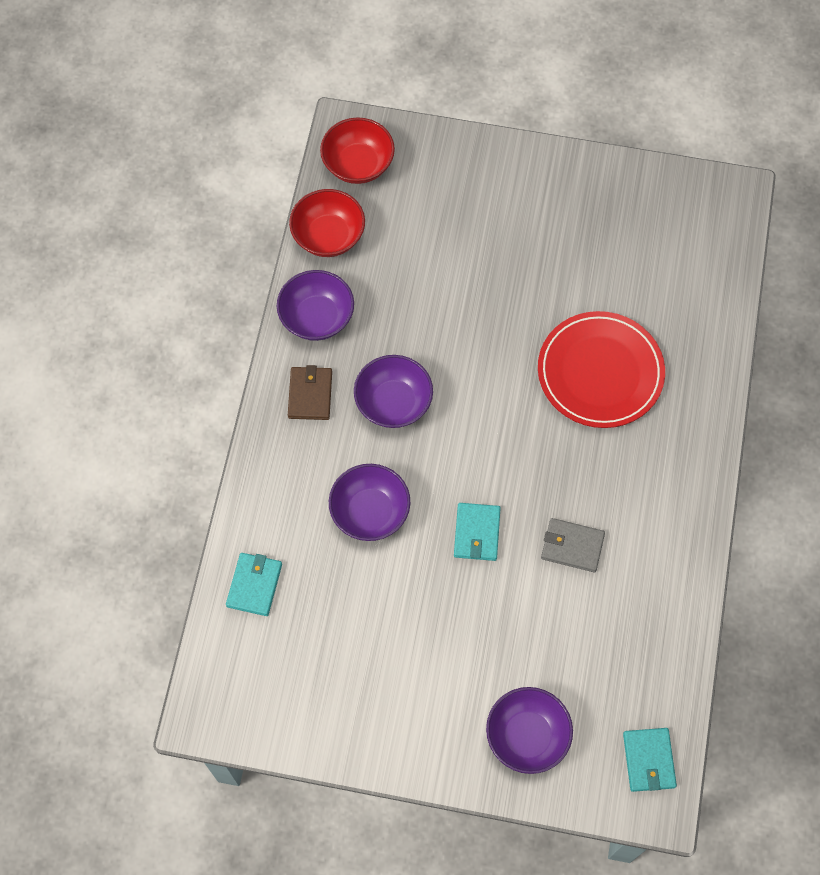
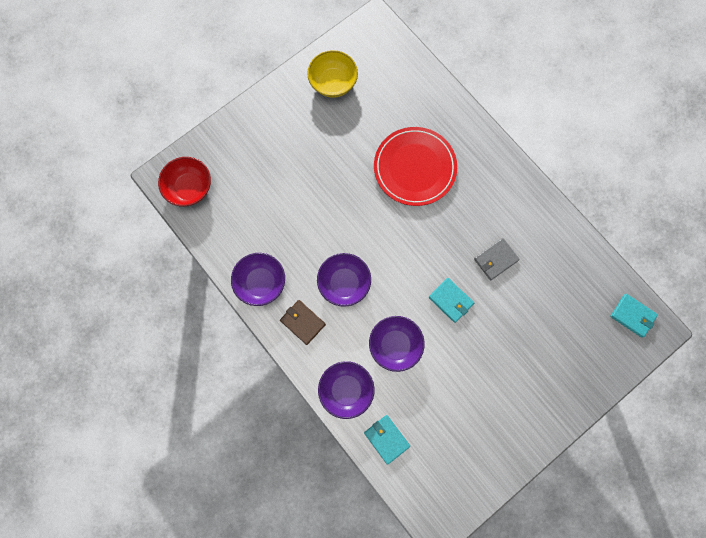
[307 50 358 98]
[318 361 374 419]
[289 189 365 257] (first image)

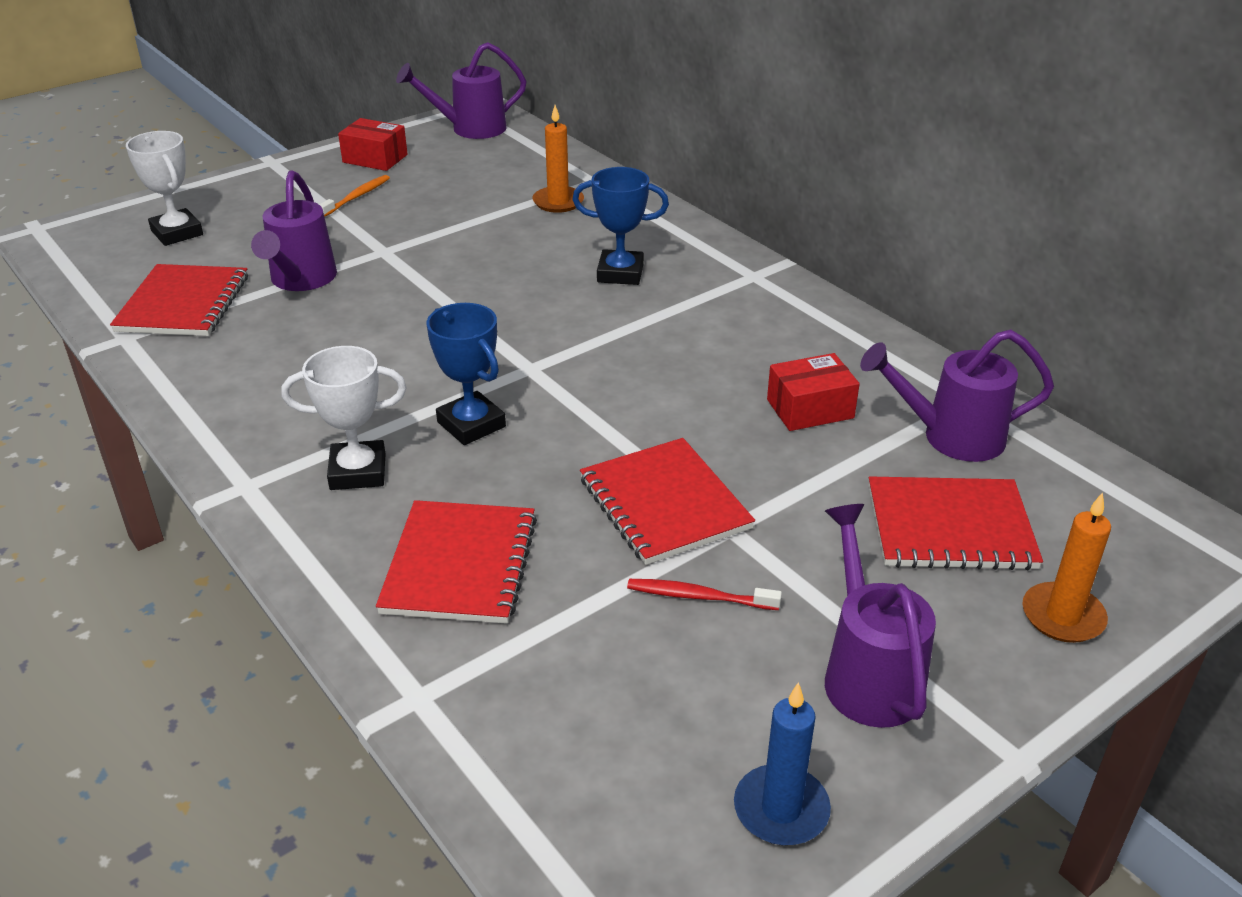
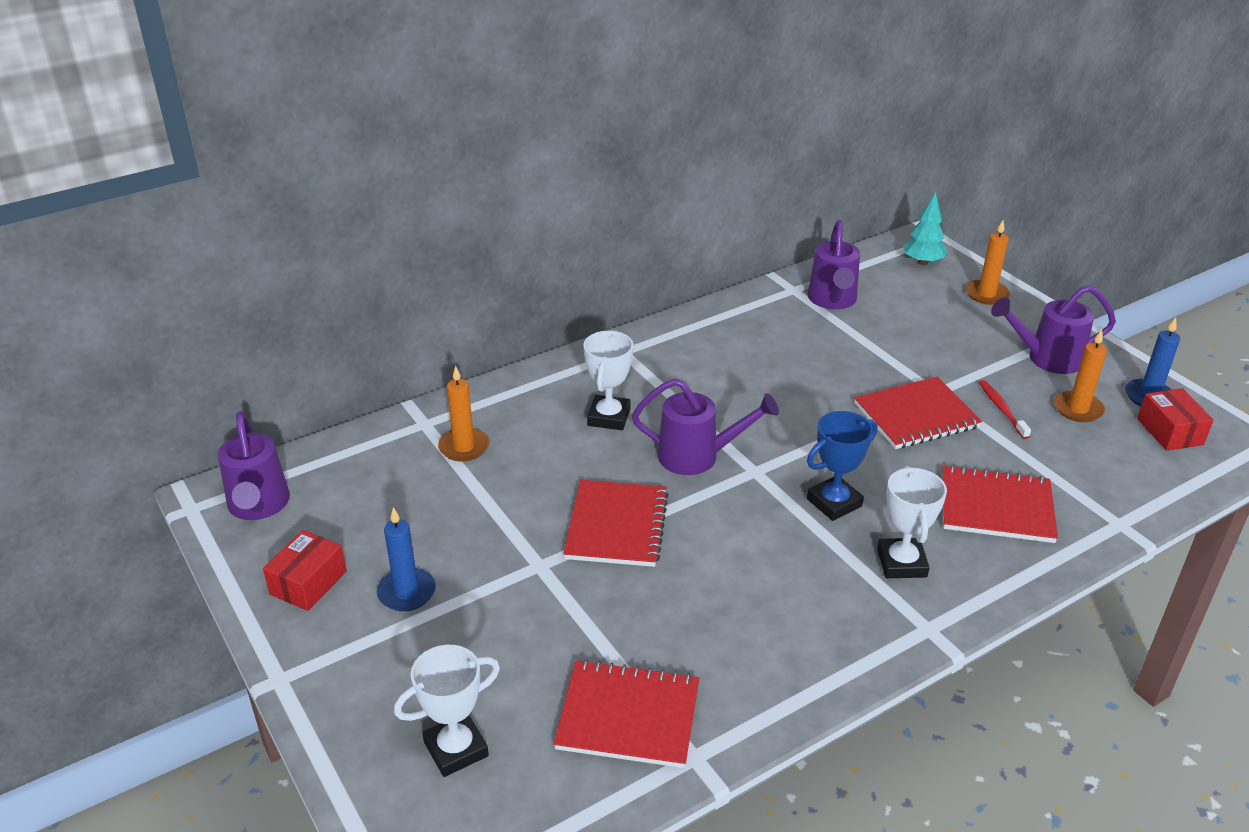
[377 507 436 611]
[563 480 669 567]
[583 331 633 430]
[632 379 779 475]
[903 192 947 265]
[979 380 1031 439]
[1054 329 1107 422]
[1137 388 1214 451]

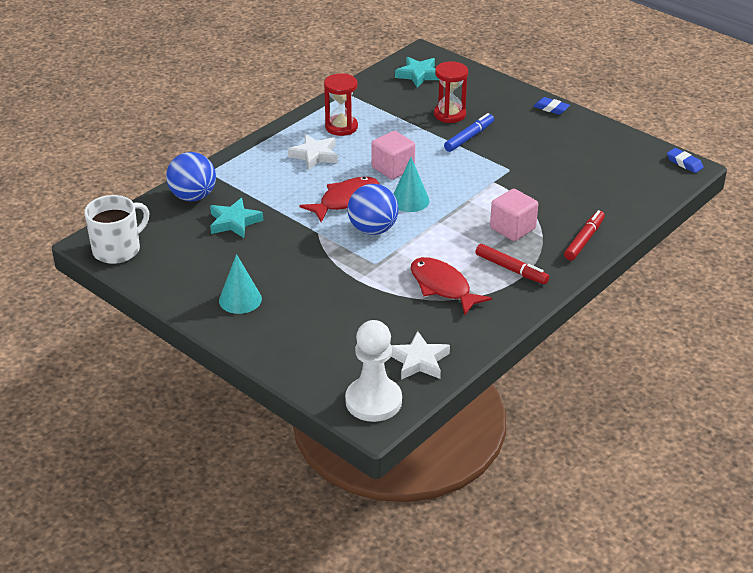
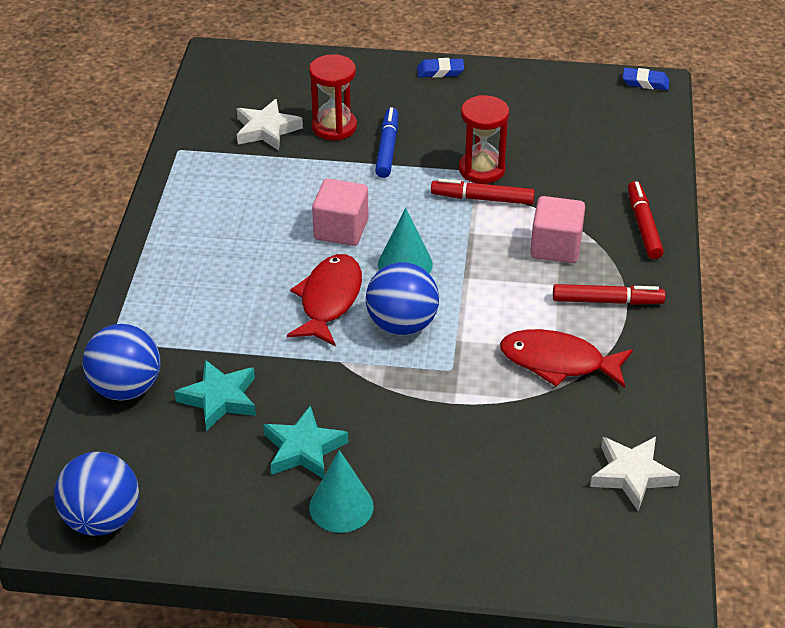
[54 452 139 536]
[237 99 303 151]
[263 405 348 478]
[431 179 535 205]
[459 95 509 184]
[345 320 402 422] (first image)

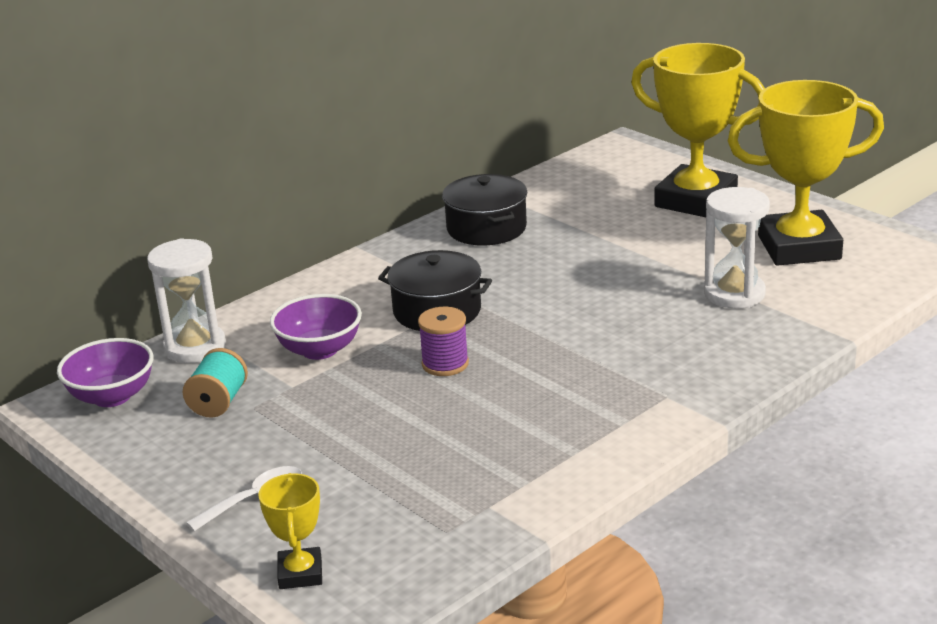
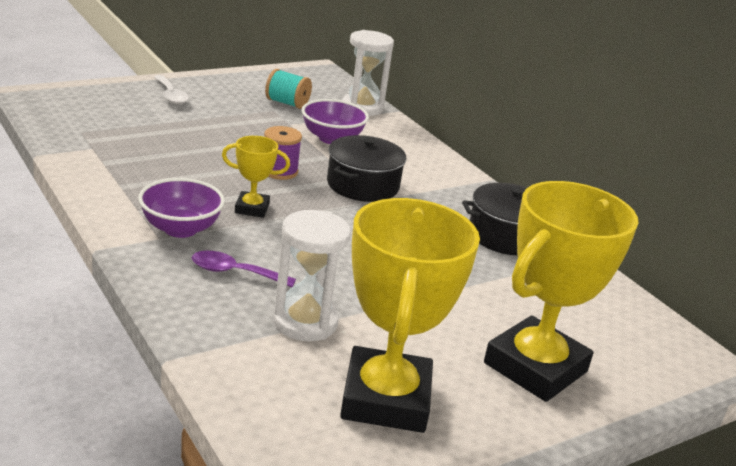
[138 178 225 238]
[192 251 296 287]
[222 136 290 218]

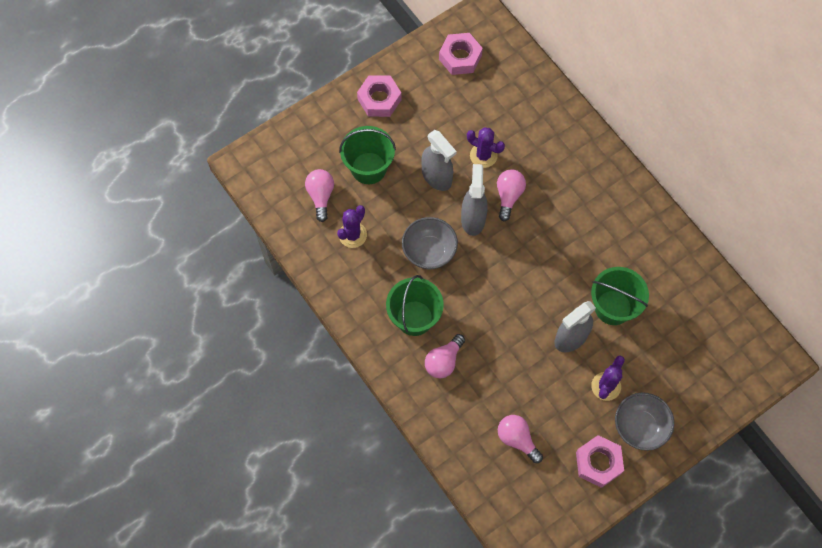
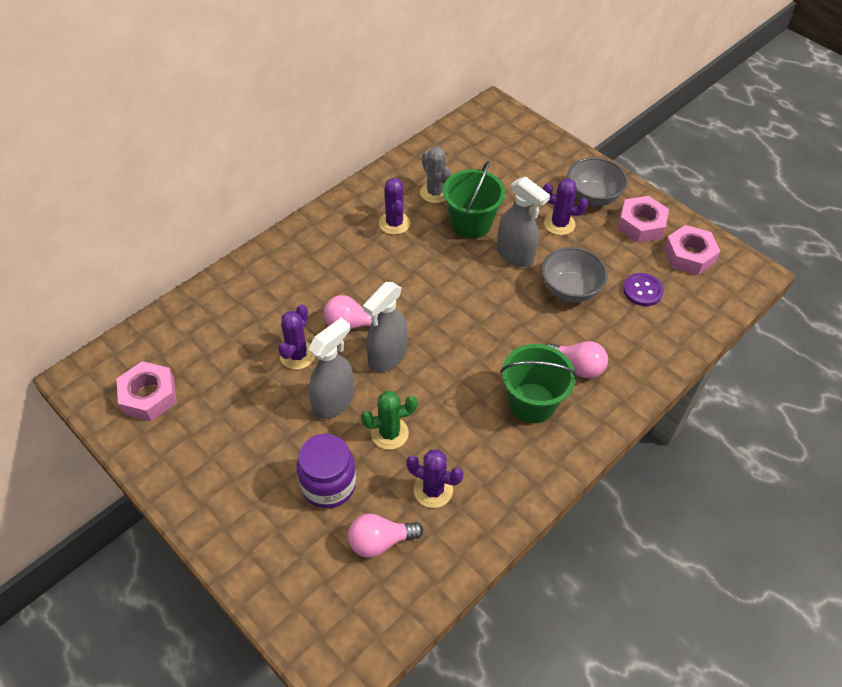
[297 434 356 509]
[361 391 417 450]
[363 282 408 372]
[379 178 410 235]
[420 147 451 203]
[542 247 608 303]
[623 273 664 306]
[664 225 721 275]

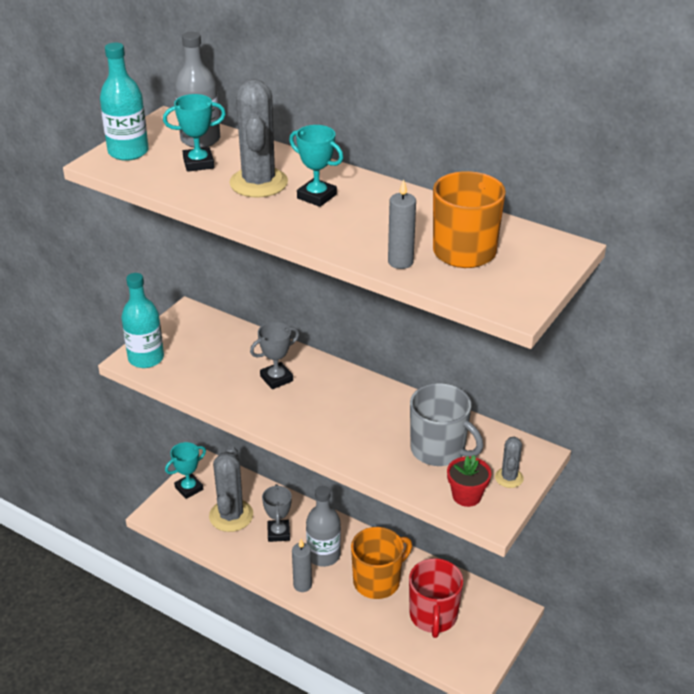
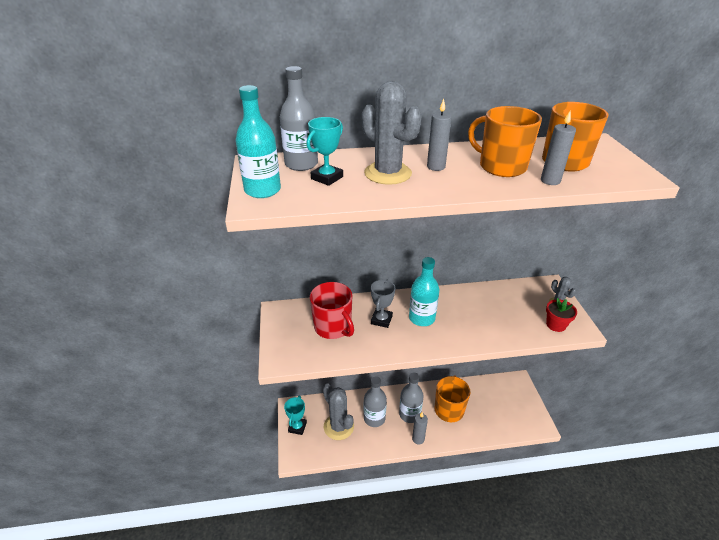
[310 282 354 339]
[364 377 387 427]
[409 257 439 326]
[427 99 452 171]
[468 106 542 177]
[410 383 483 466] (first image)

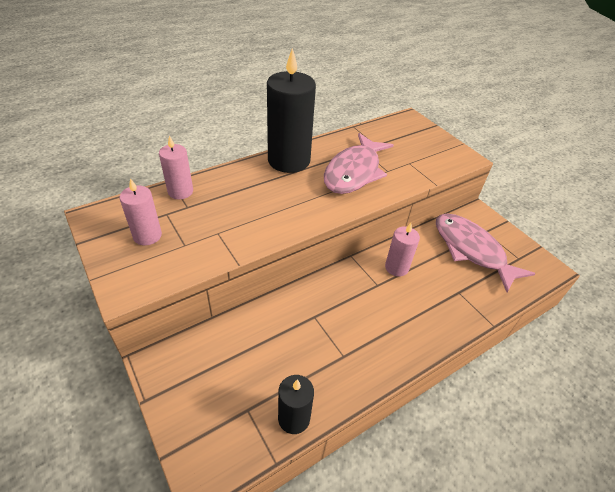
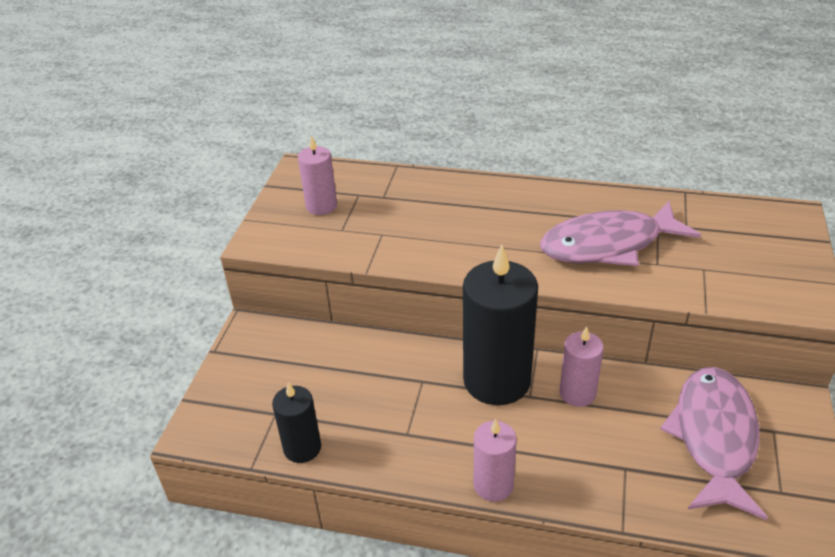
[463 245 538 405]
[473 419 517 502]

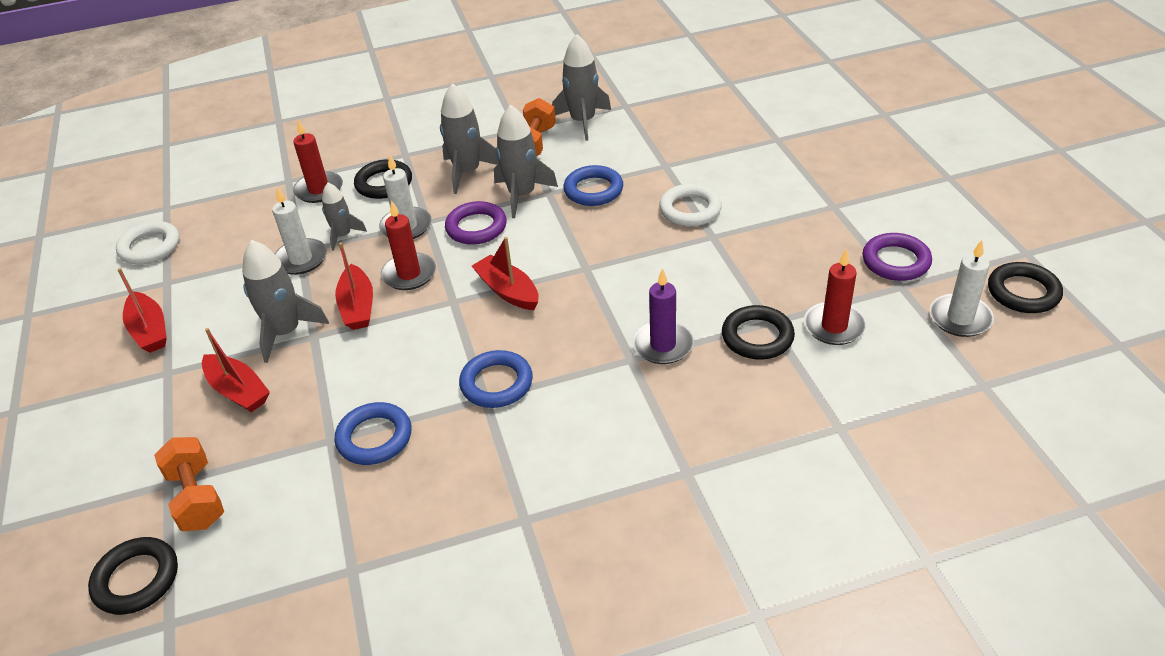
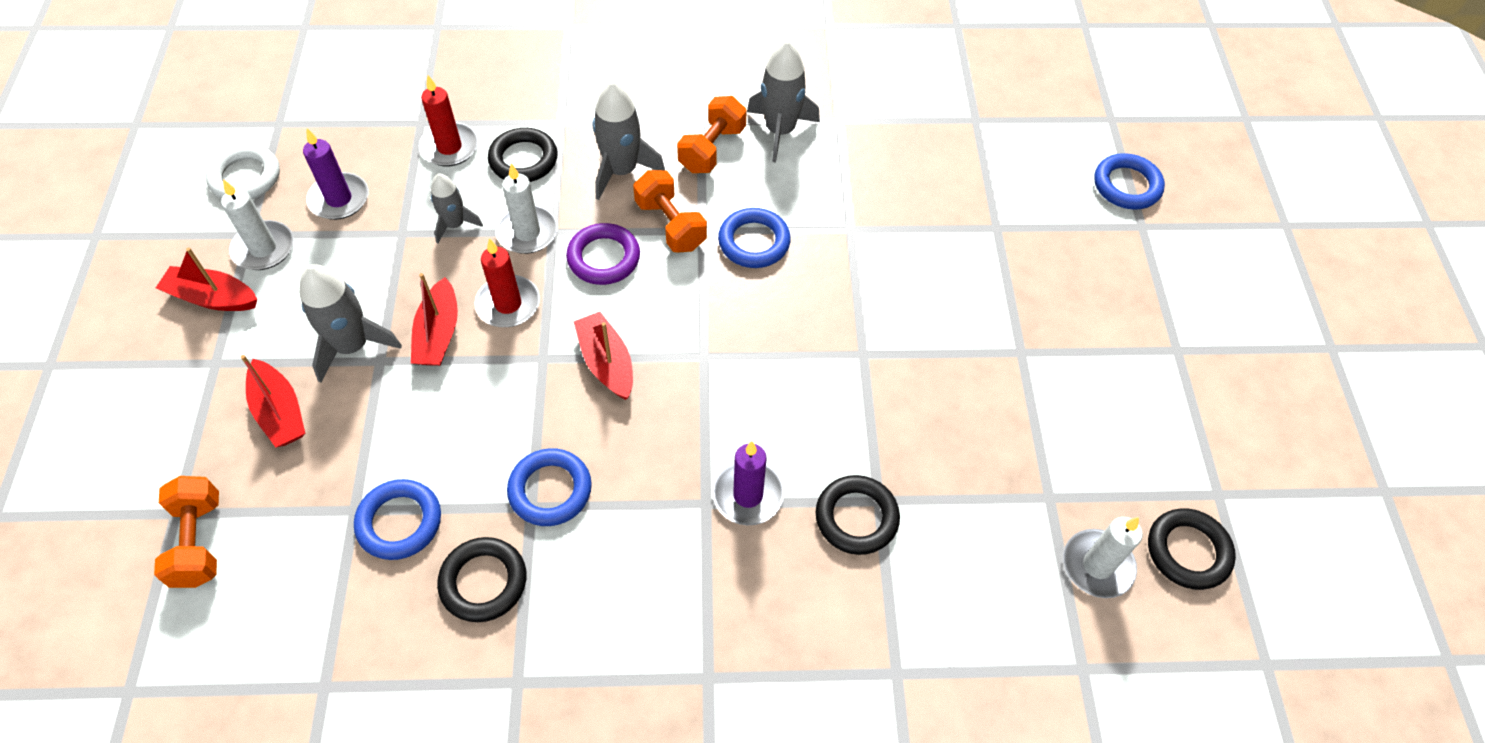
[156 248 257 311]
[221 179 294 270]
[303 128 368 220]
[437 537 526 622]
[633 170 707 253]
[1094 153 1165 210]
[659 184 722 226] (first image)
[804 248 867 345] (first image)
[862 233 932 281] (first image)

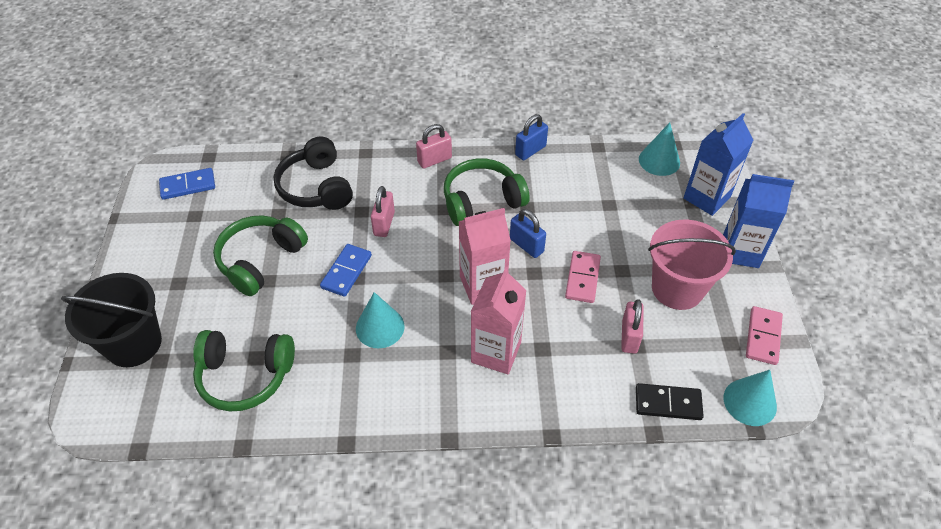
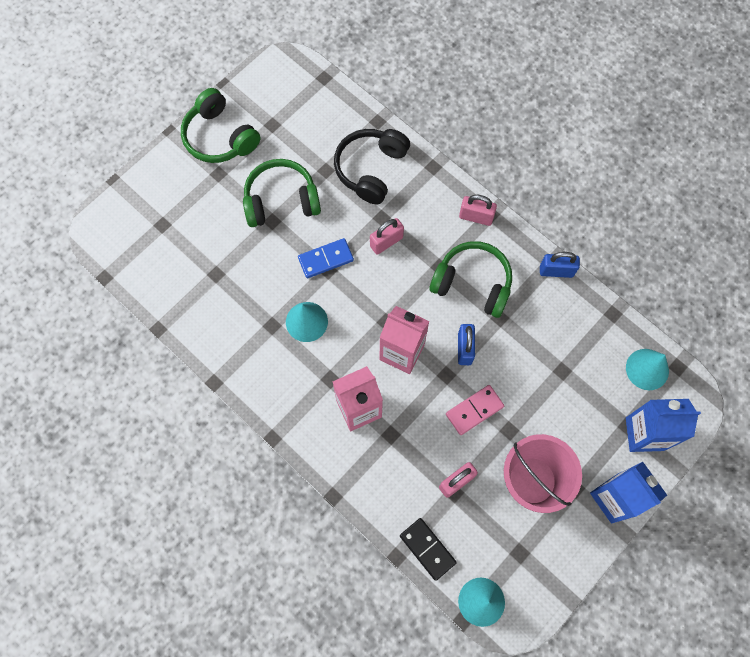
[181 88 260 163]
[61 273 162 367] (first image)
[159 168 215 200] (first image)
[746 306 783 365] (first image)

